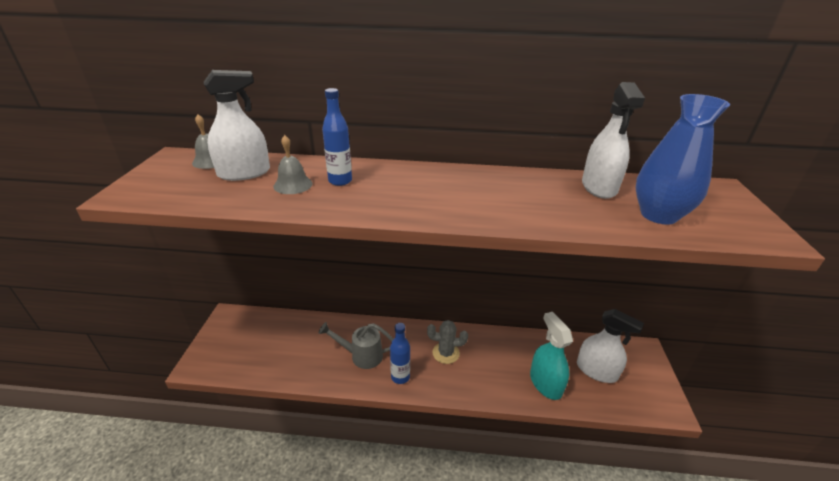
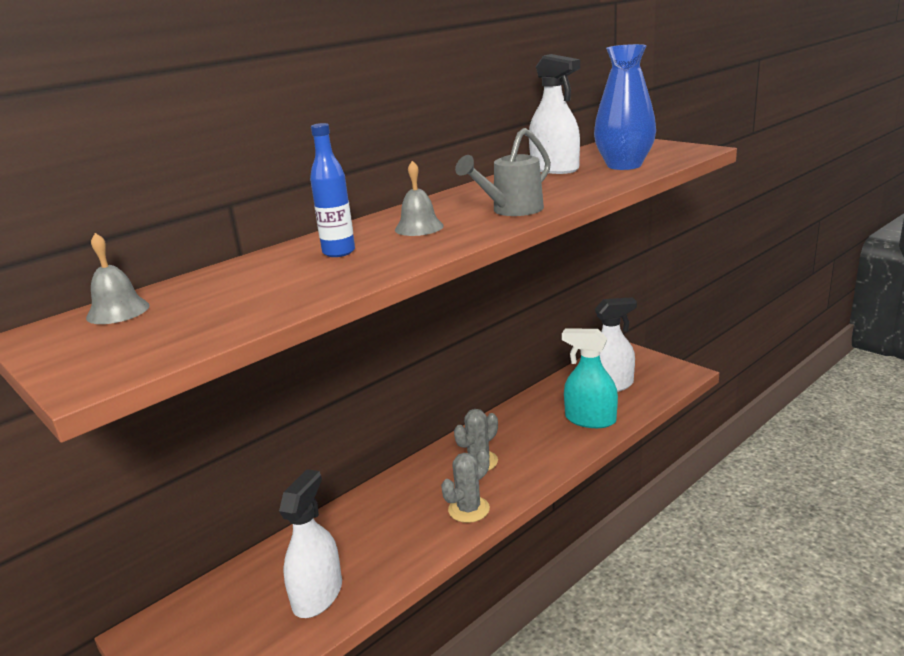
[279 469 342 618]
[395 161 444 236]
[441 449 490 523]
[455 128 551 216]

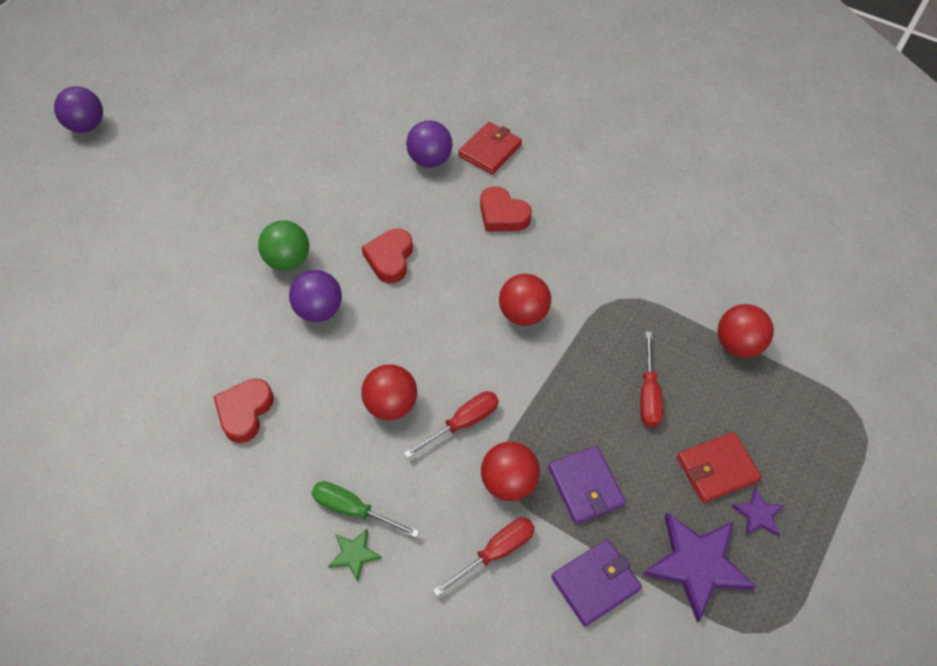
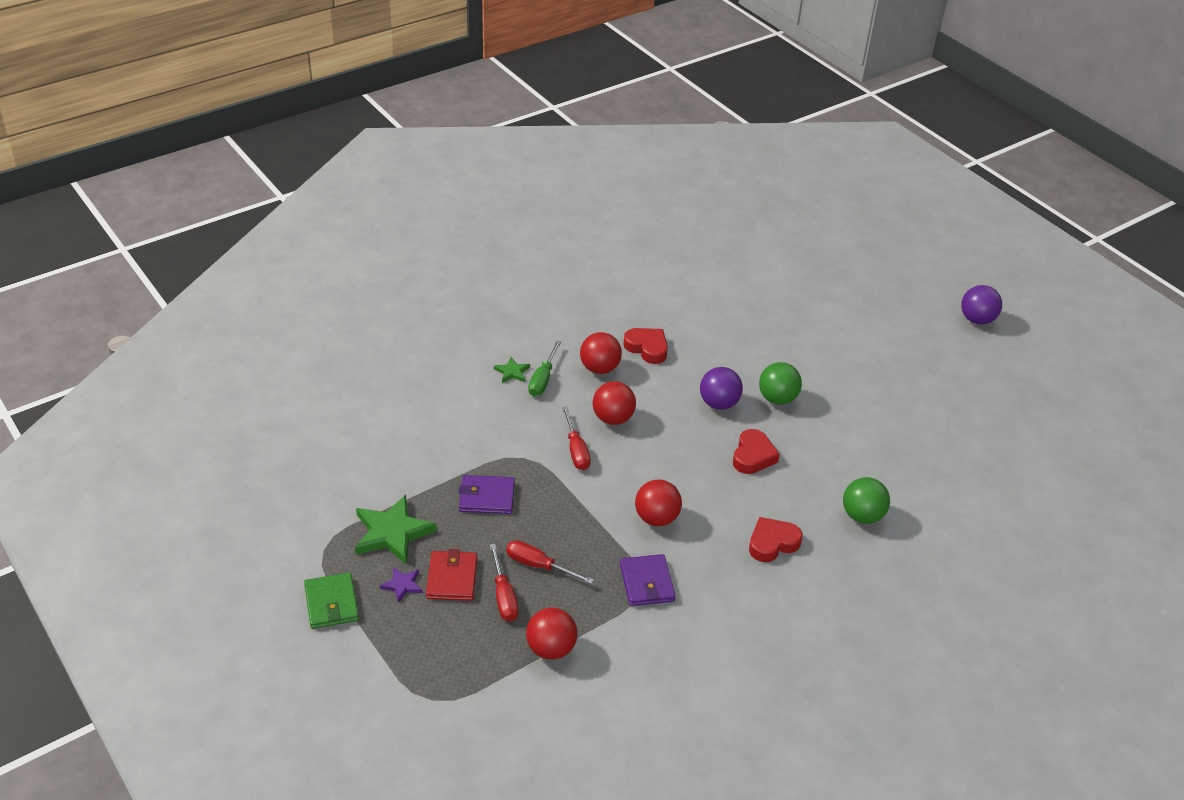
[304 572 359 629]
[355 495 437 564]
[490 544 518 621]
[528 340 561 396]
[580 332 622 374]
[620 554 676 606]
[733 429 780 474]
[843 477 890 524]
[458 122 522 175] (first image)

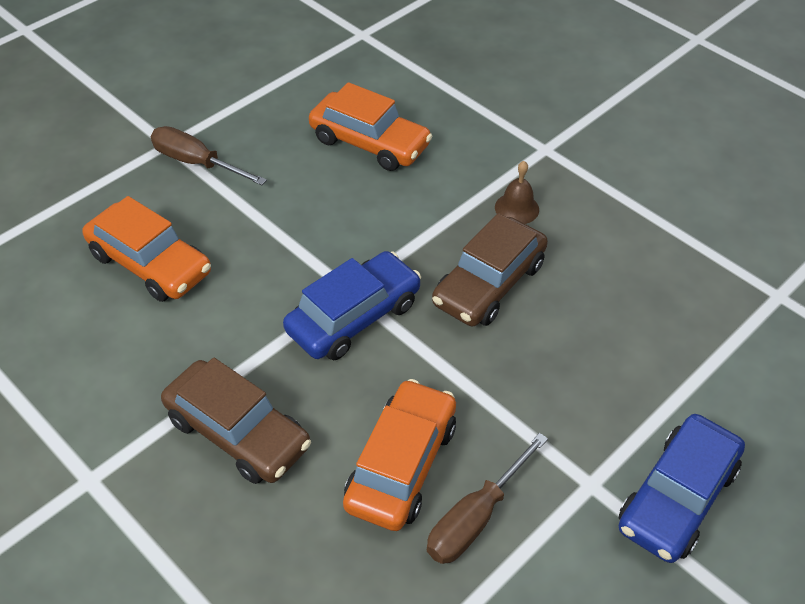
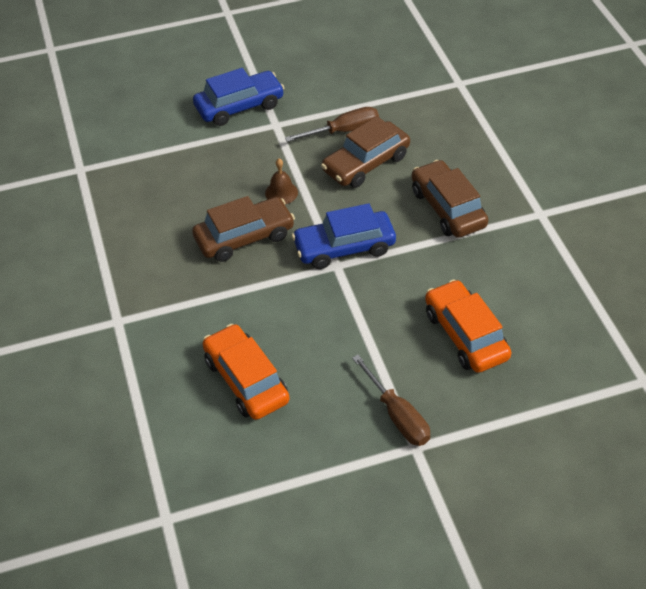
[265 158 298 204]
[321 116 410 188]

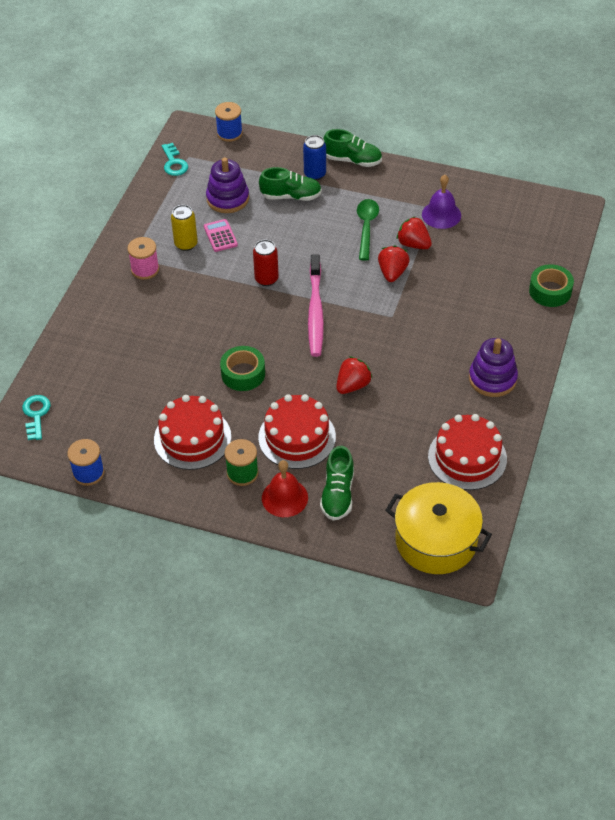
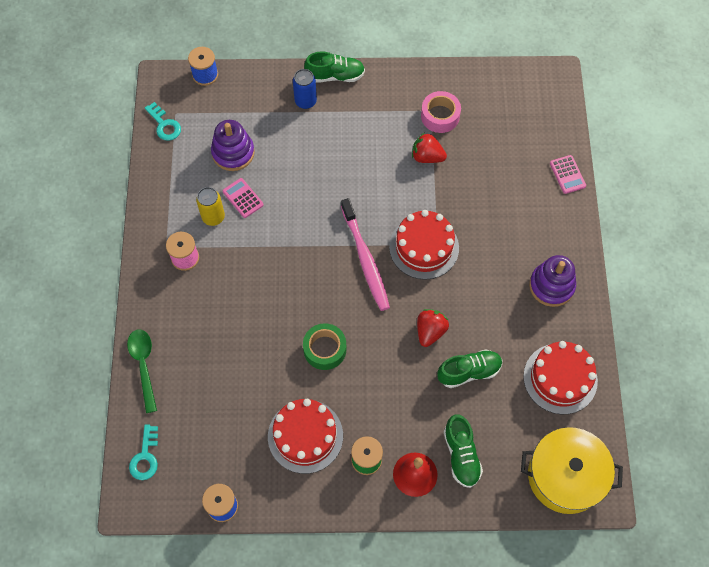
[127 330 157 413]
[129 425 158 480]
[389 210 459 280]
[421 91 461 133]
[437 349 502 388]
[550 155 586 194]
[253 239 279 286] (first image)
[378 245 410 282] (first image)

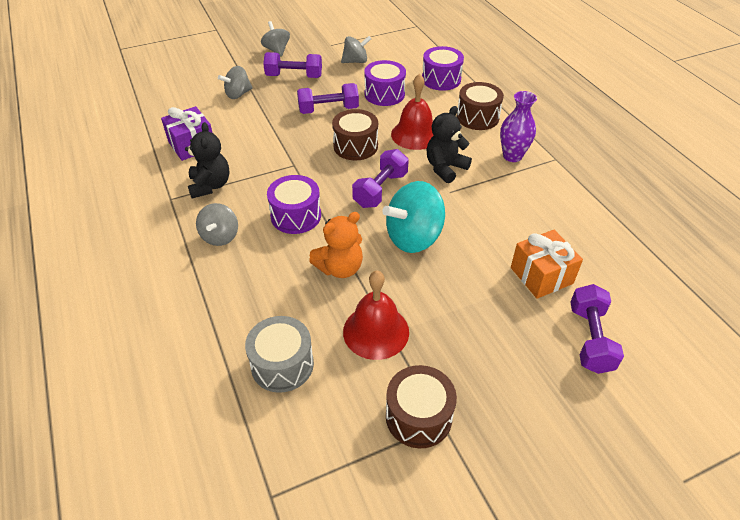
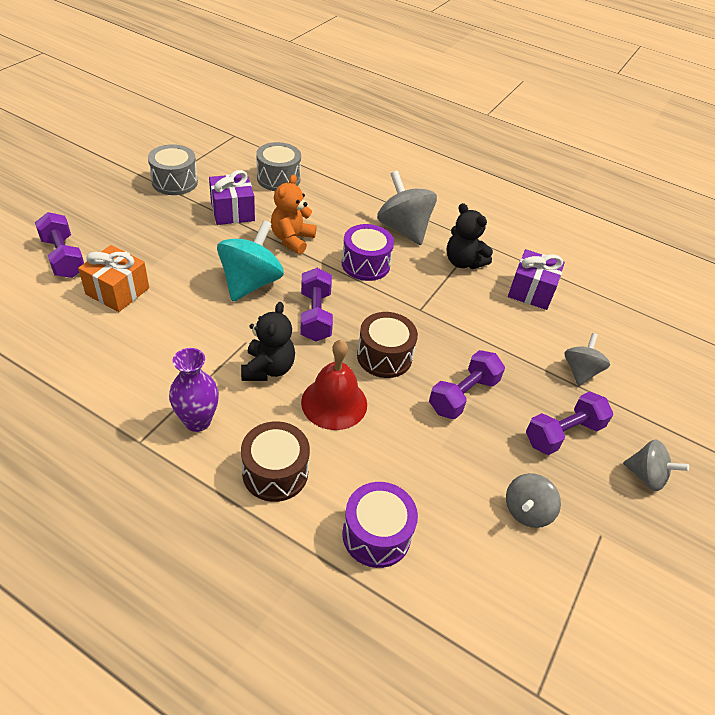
[148 144 198 195]
[209 170 255 225]
[377 171 437 245]
[364 60 406 106] (first image)

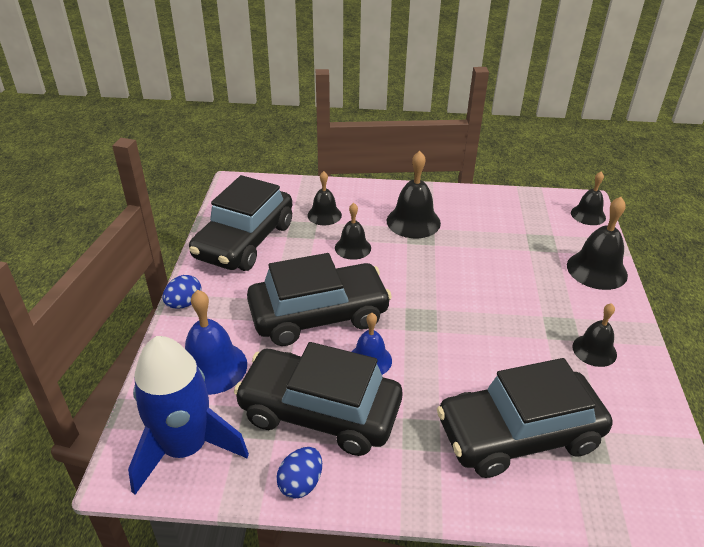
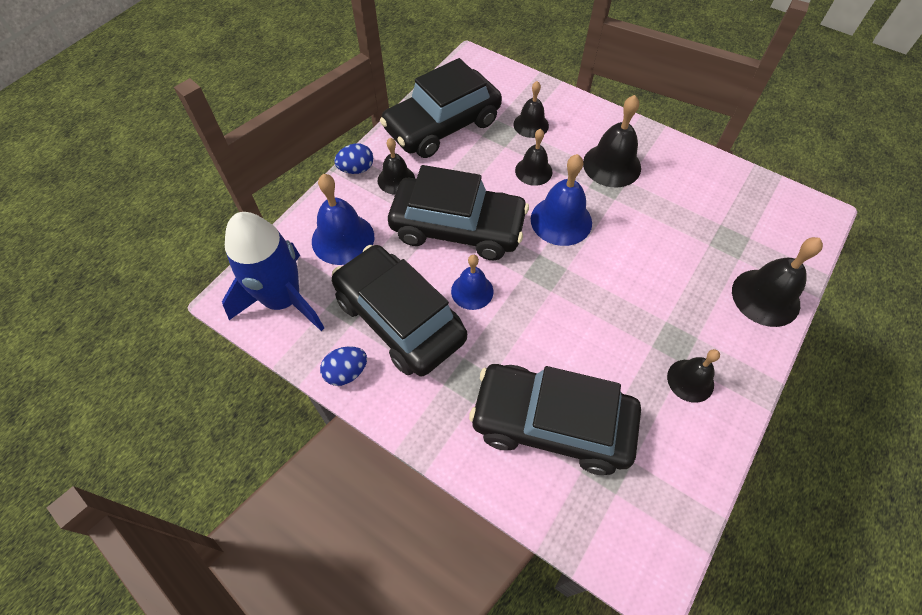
[378 138 415 194]
[531 154 592 246]

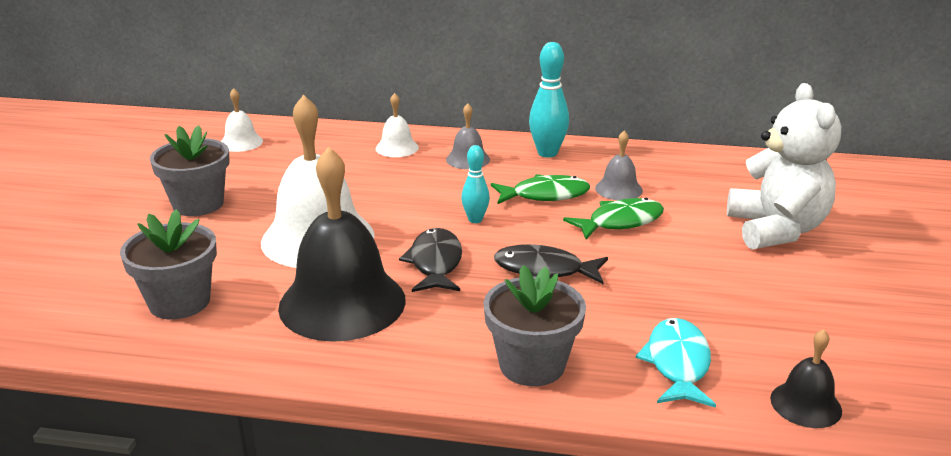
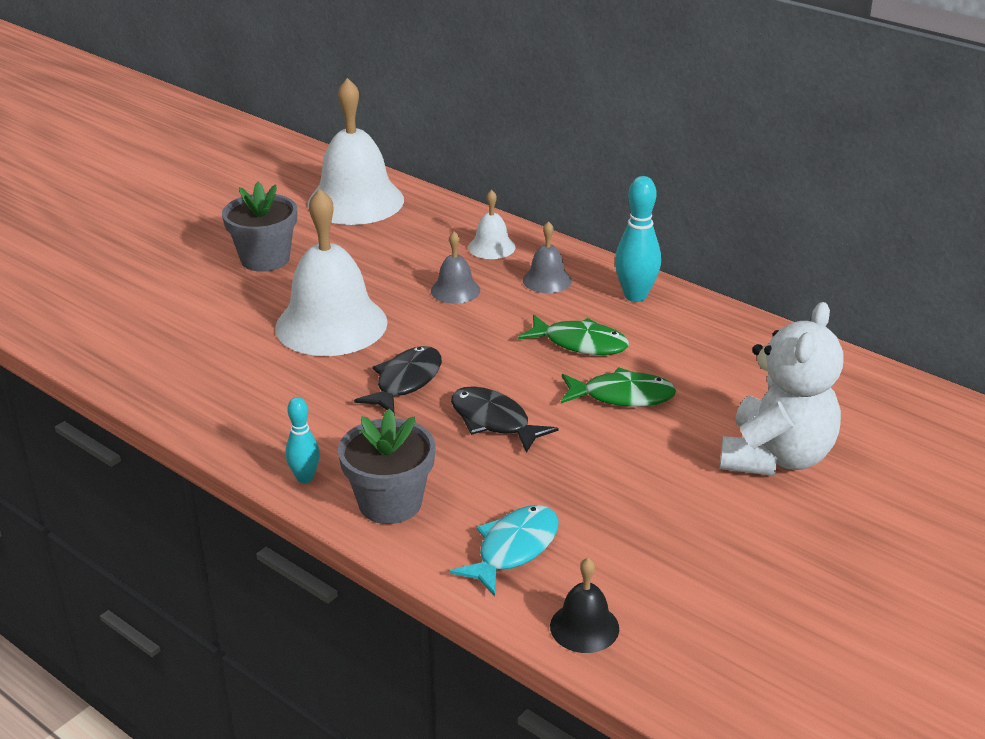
[285 397 320 483]
[308 78 404 225]
[431 231 480 304]
[120 209 217 320] (first image)
[278 146 406 342] (first image)

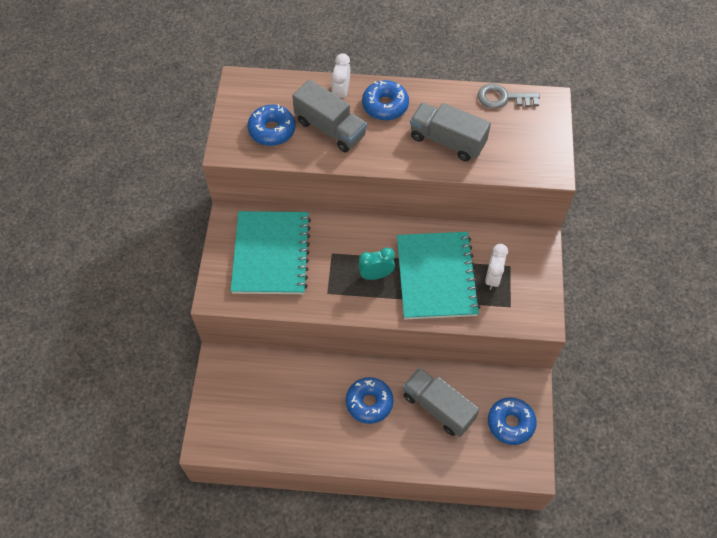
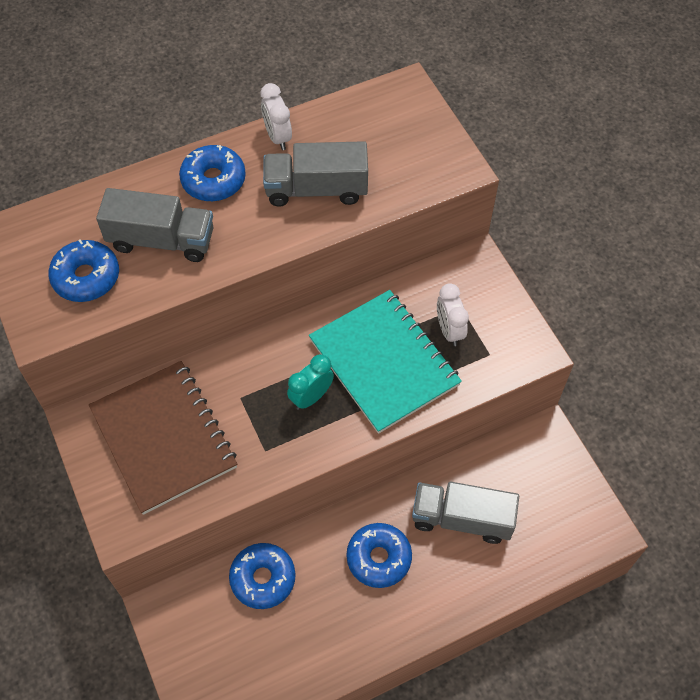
[89 361 237 515]
[229 543 296 609]
[261 83 292 150]
[478 84 540 109] (first image)

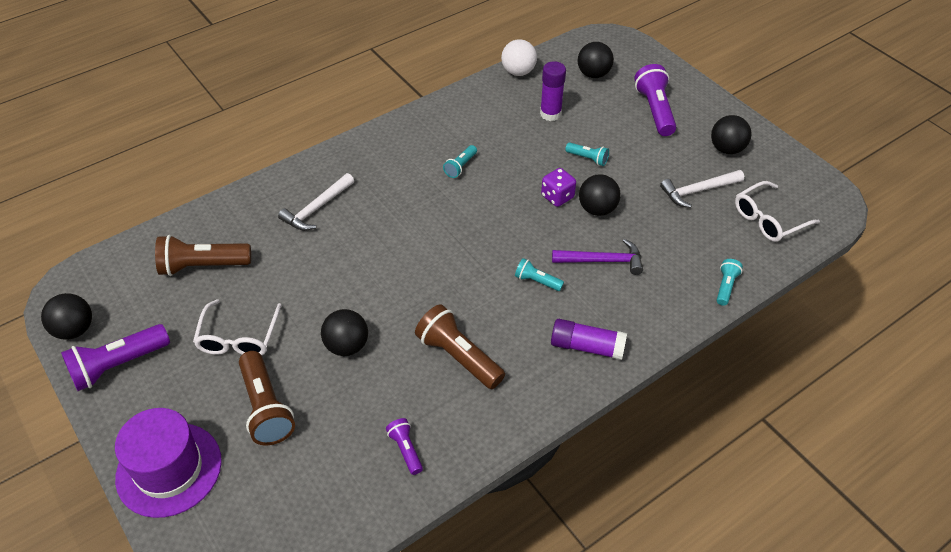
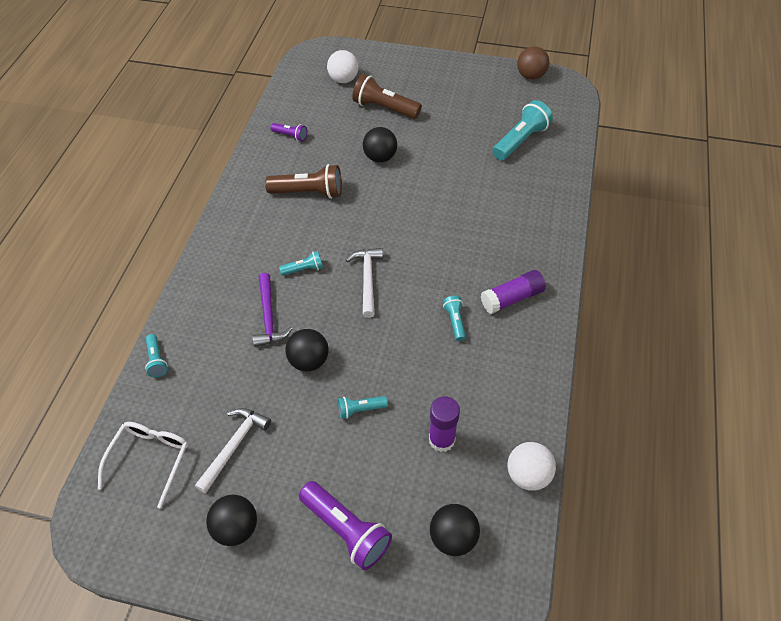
[252 273 293 347]
[327 50 359 83]
[346 248 383 318]
[481 270 546 314]
[493 100 553 160]
[517 46 549 80]
[61 324 170 391] (first image)
[115 408 222 518] (first image)
[193 299 282 355] (first image)
[541 168 576 207] (first image)

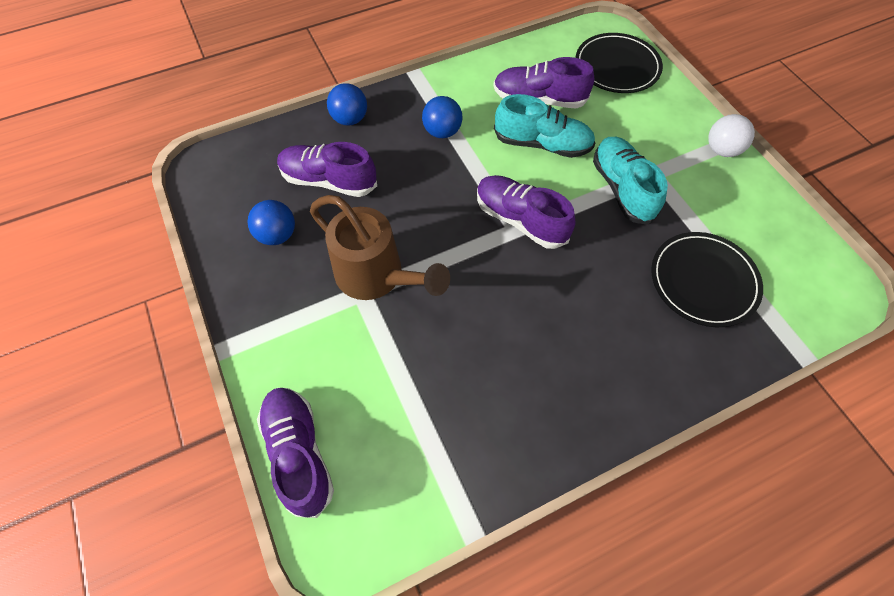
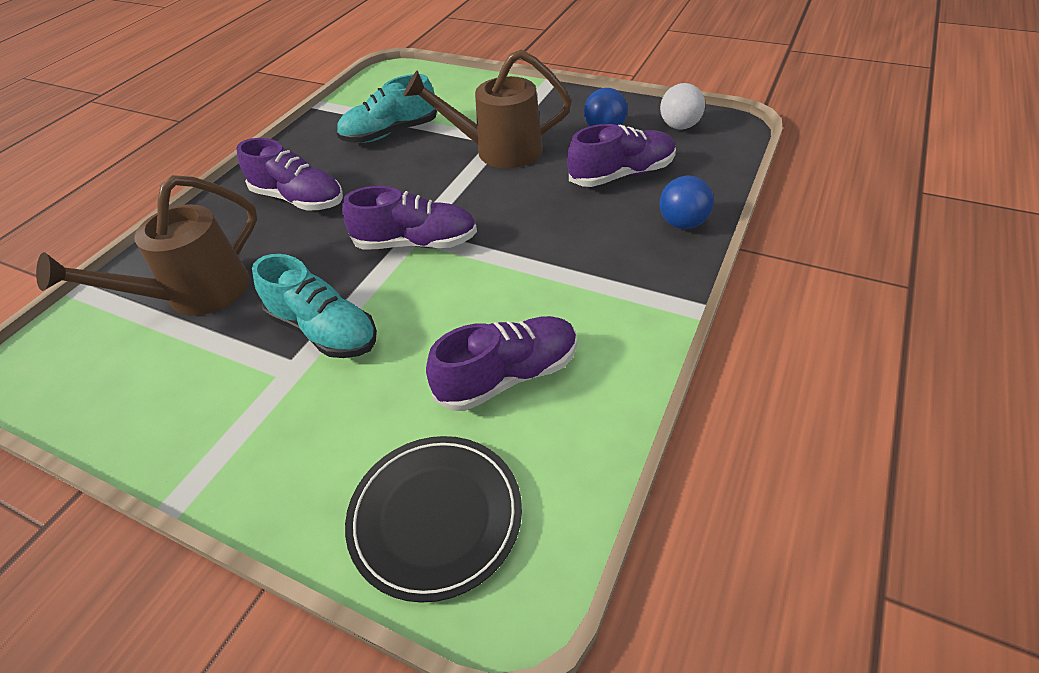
[36 175 258 316]
[236 138 343 211]
[336 74 437 143]
[660 83 705 130]
[422 96 462 138] (first image)

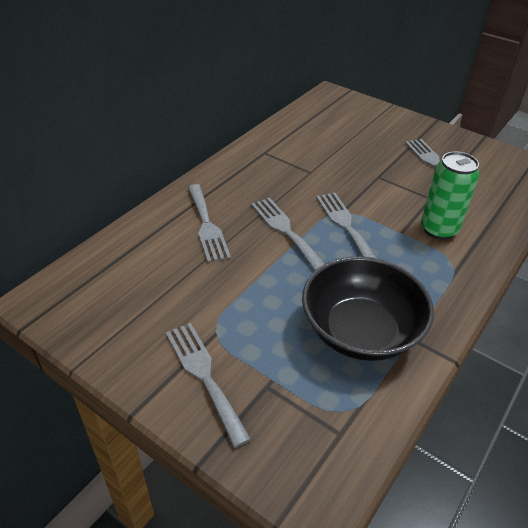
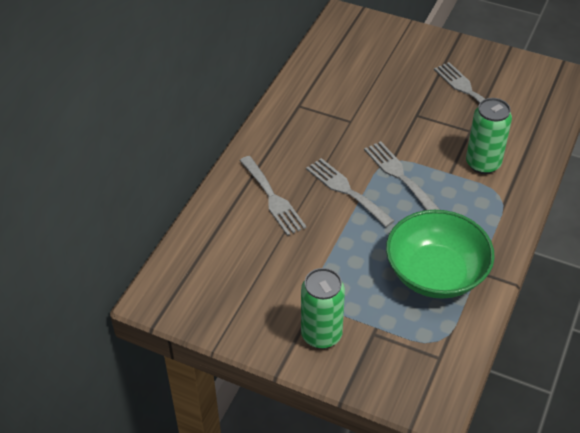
[301 268 345 349]
[386 210 495 299]

